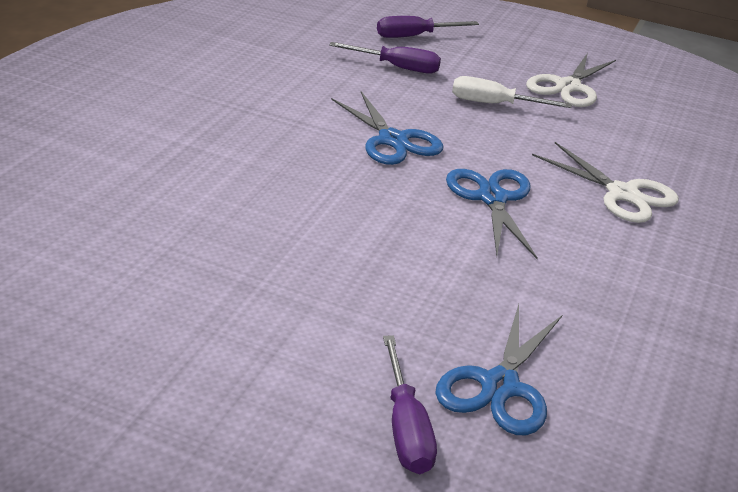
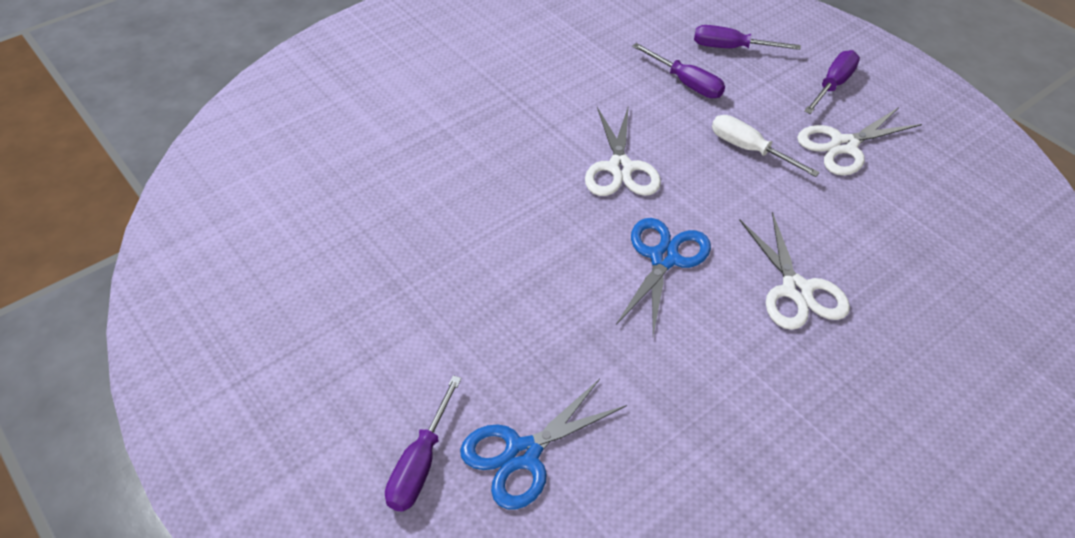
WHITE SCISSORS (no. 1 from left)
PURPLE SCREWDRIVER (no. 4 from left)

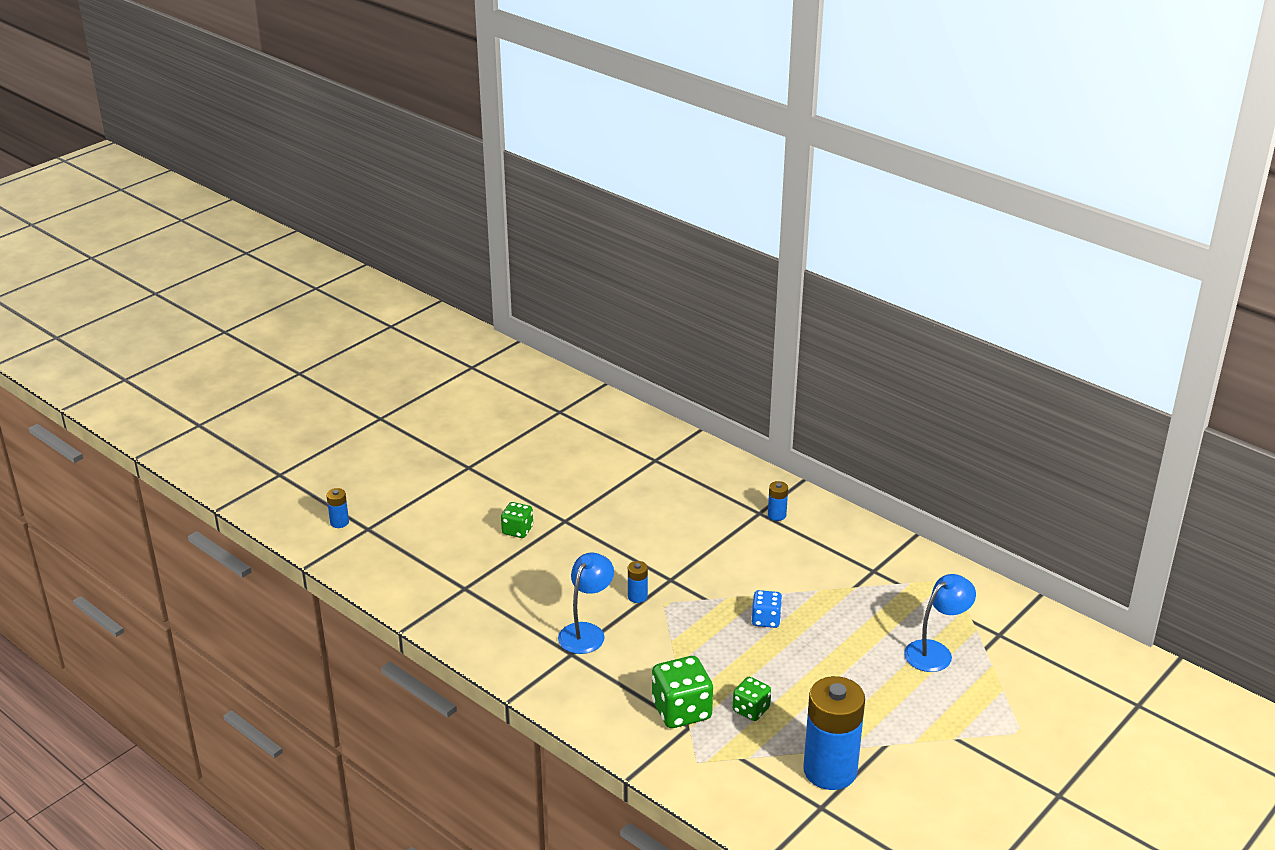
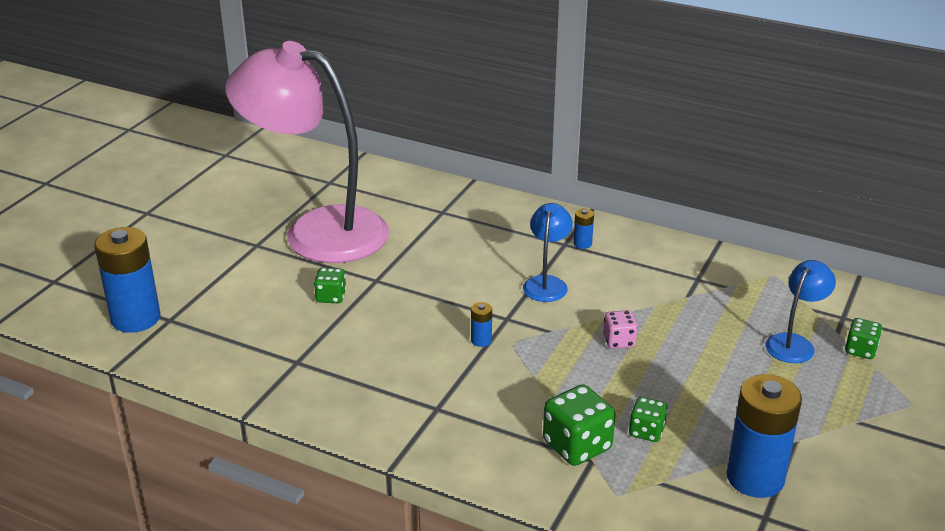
BLUE BATTERY (no. 1 from left)
BLUE LAMP (no. 1 from left)
PINK DICE
PINK LAMP
GREEN DICE (no. 4 from left)

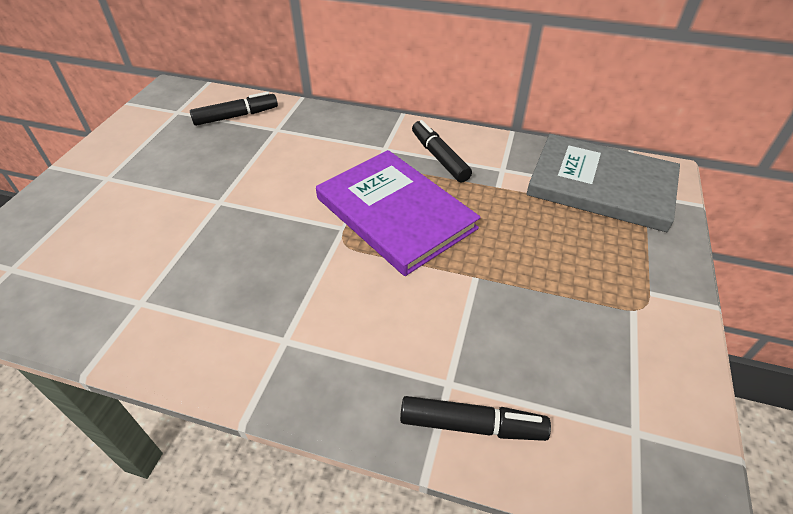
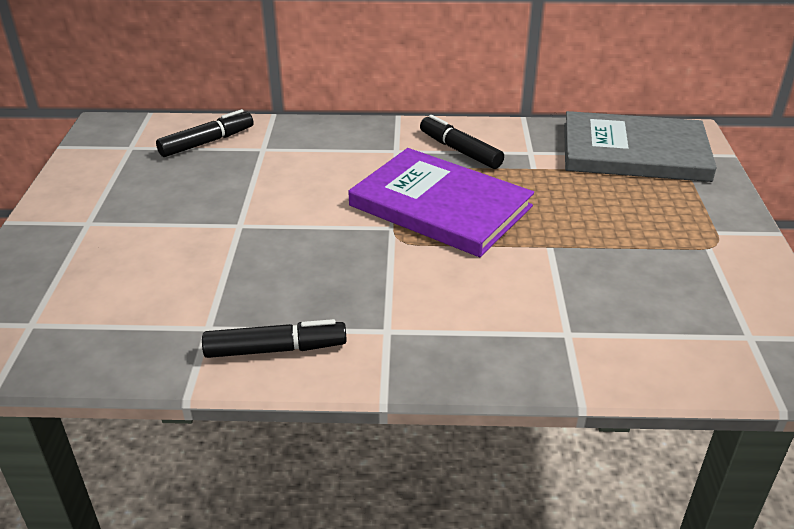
BLACK MARKER (no. 2 from left)

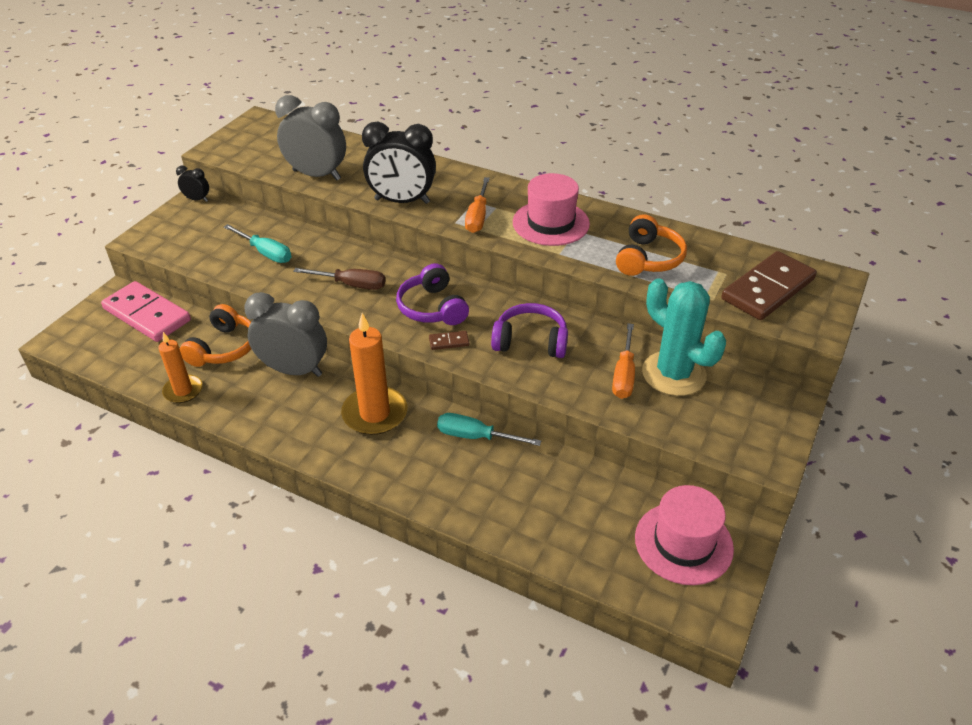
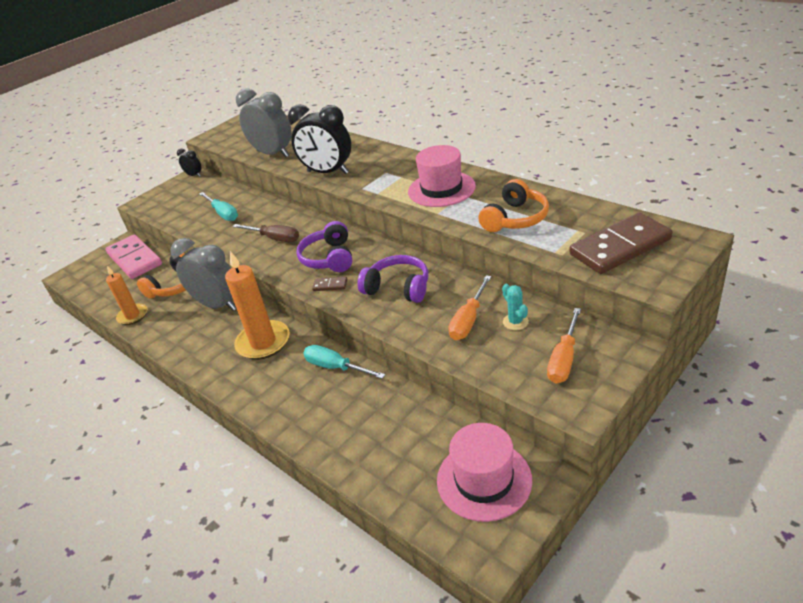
ORANGE SCREWDRIVER (no. 2 from left)
TURQUOISE CACTUS

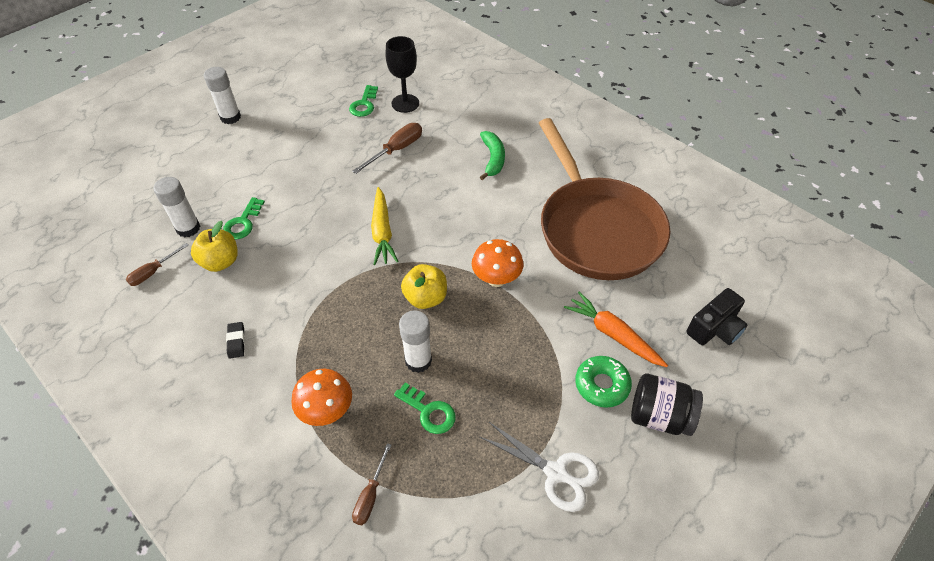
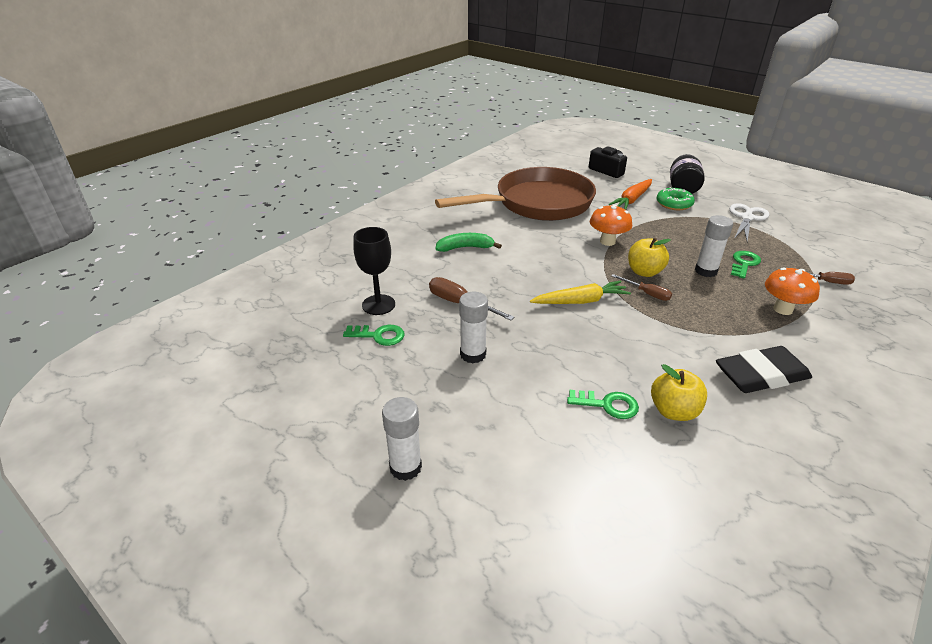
BROWN SCREWDRIVER (no. 2 from left)
WHITE GLUE STICK (no. 2 from left)
BLACK ERASER

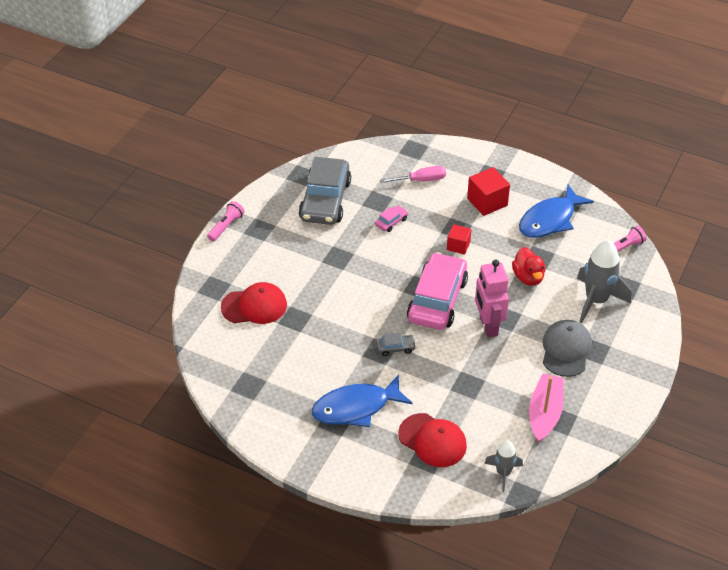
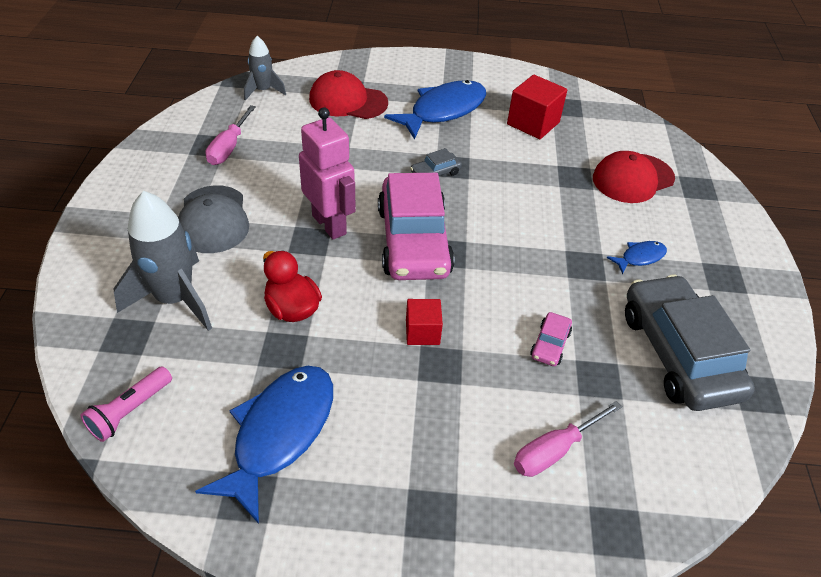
PINK FLASHLIGHT (no. 1 from left in the first image)
RED CUBE (no. 2 from left)
PINK SCREWDRIVER (no. 1 from left)
BLUE FISH (no. 3 from left)

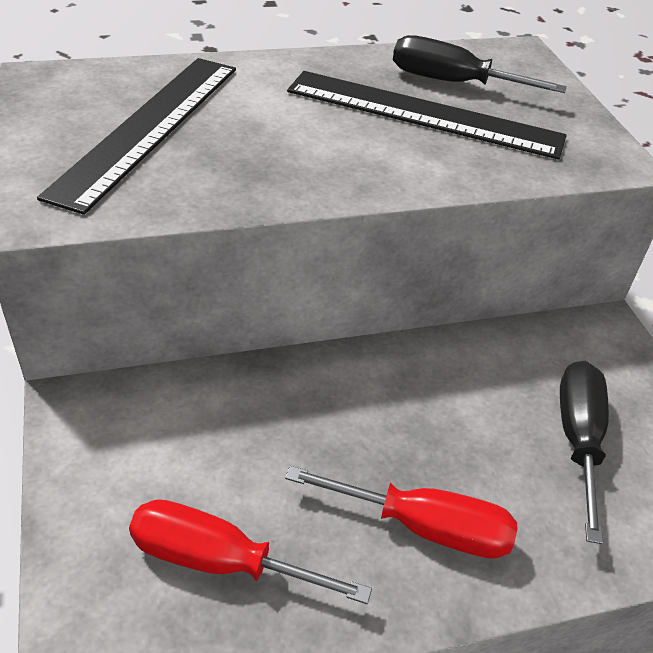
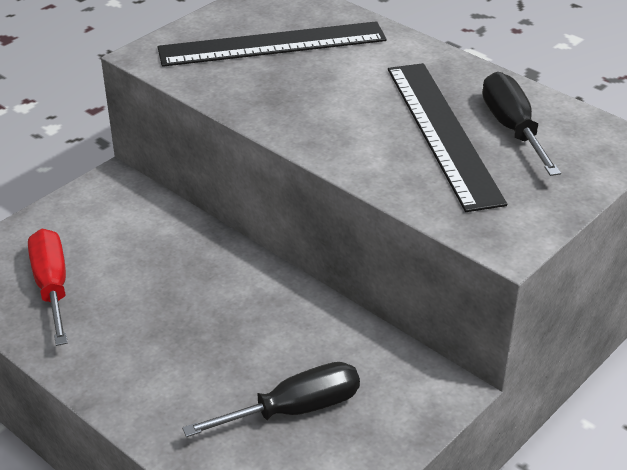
RED SCREWDRIVER (no. 2 from left in the first image)

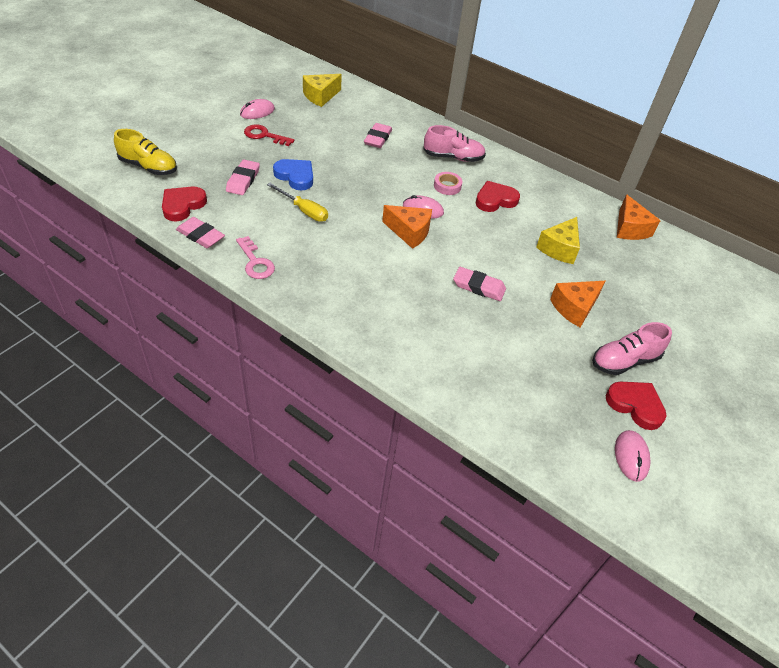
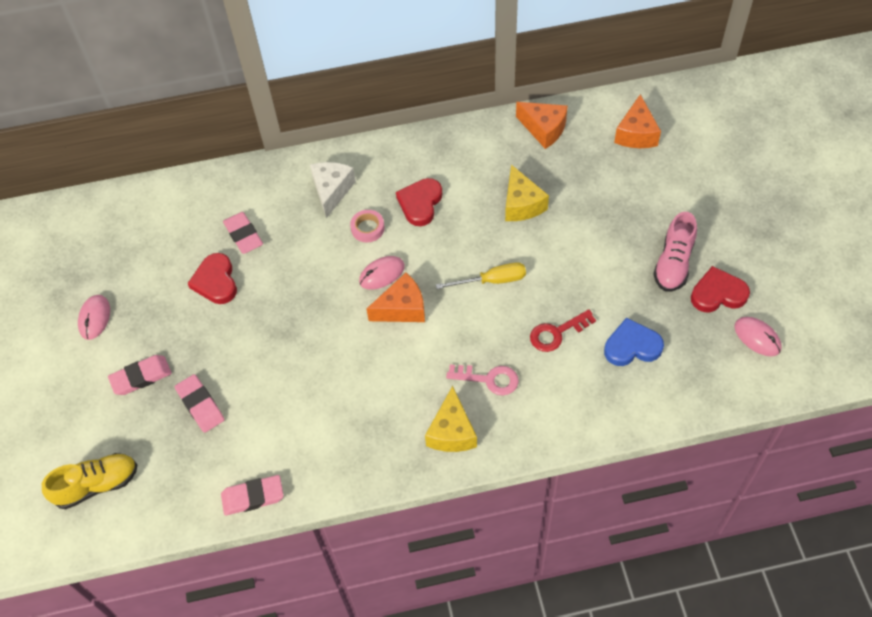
RED HEART (no. 1 from left)
PINK KEY
RED KEY
YELLOW SCREWDRIVER
BLUE HEART
YELLOW CHEESE (no. 1 from left)
WHITE CHEESE
PINK ERASER (no. 1 from left)
ORANGE CHEESE (no. 3 from left)

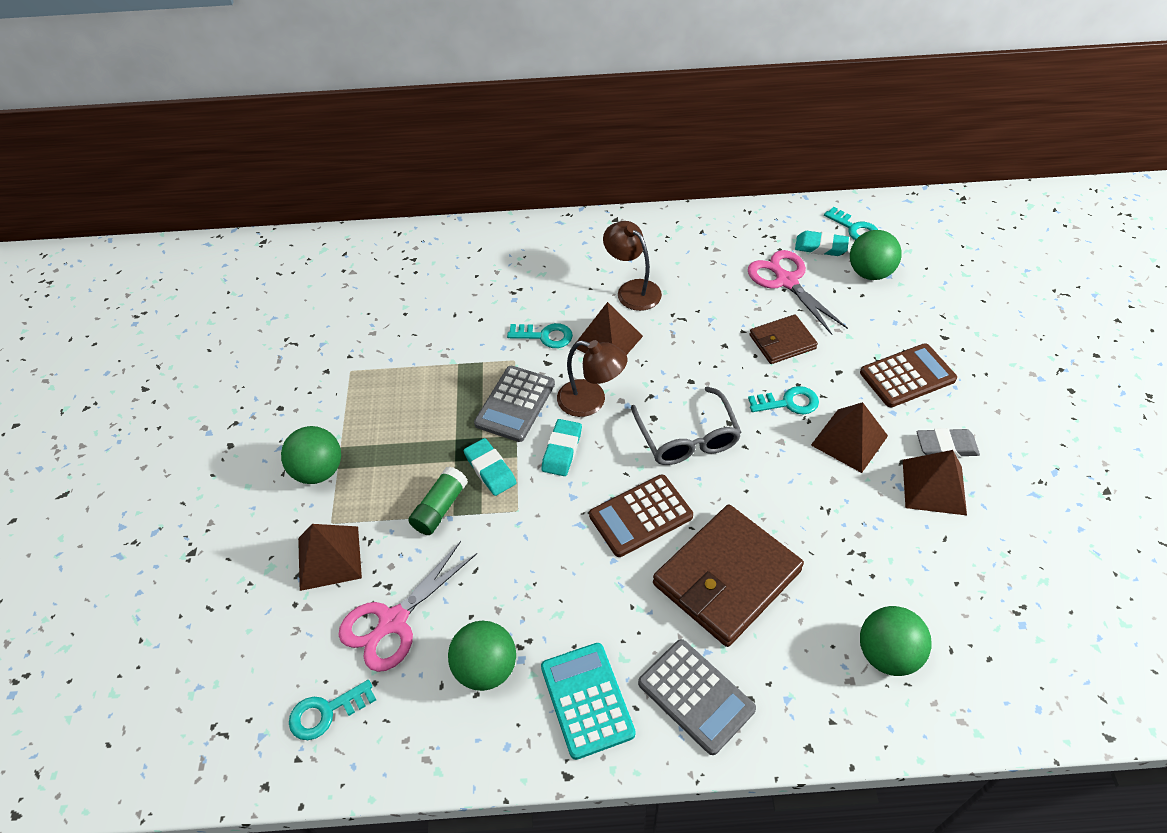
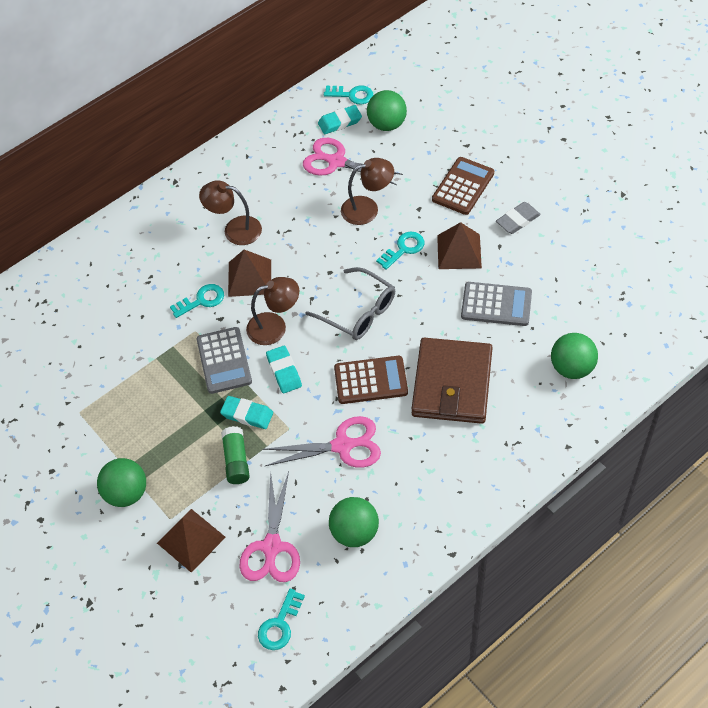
TURQUOISE CALCULATOR
BROWN CALCULATOR (no. 1 from left)
GREY CALCULATOR (no. 2 from left)
BROWN LAMP (no. 3 from left)
BROWN PYRAMID (no. 4 from left in the first image)
PINK SCISSORS (no. 2 from left)

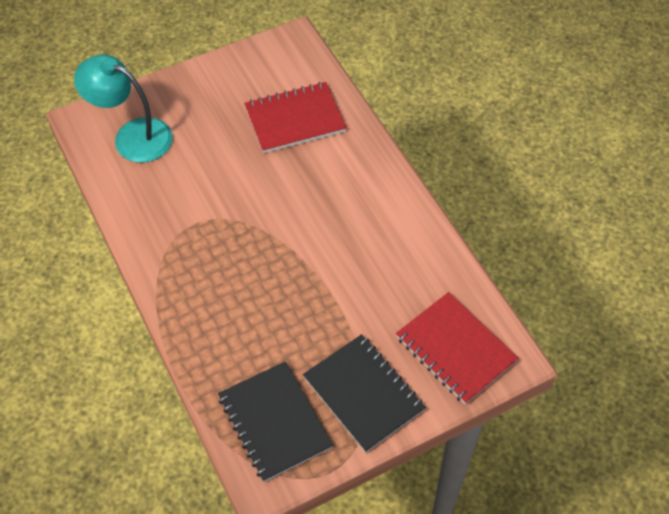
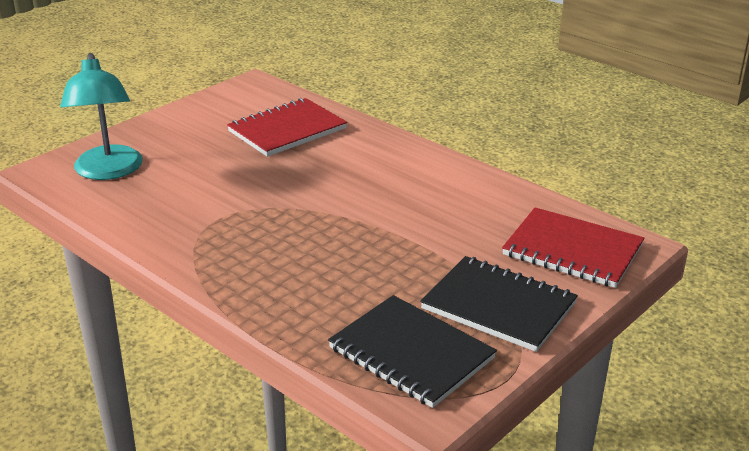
TURQUOISE LAMP

